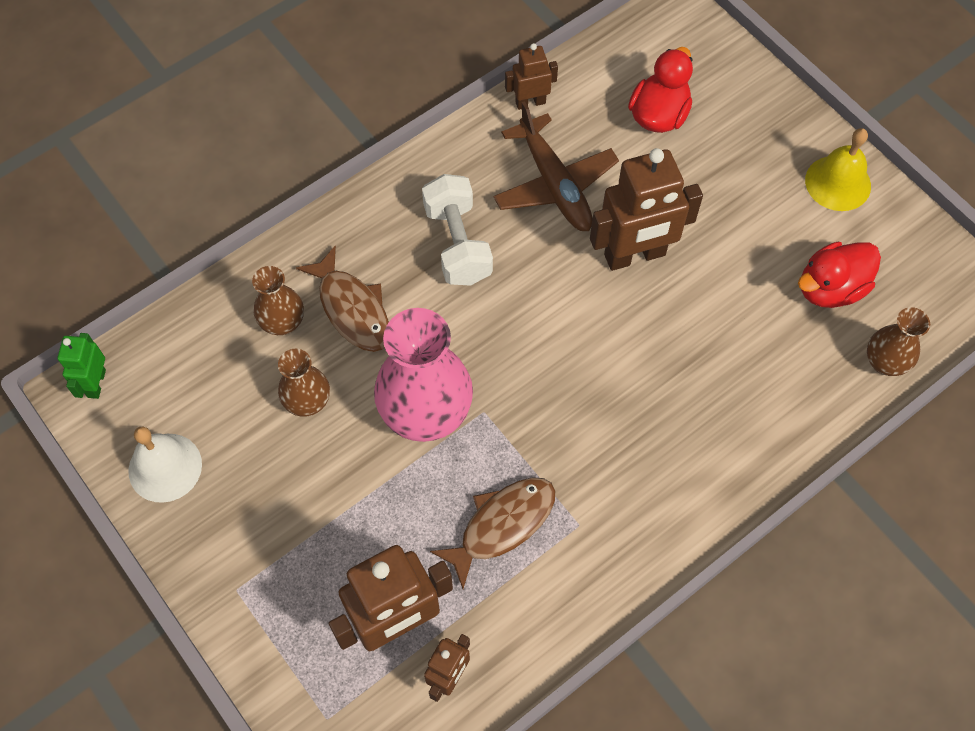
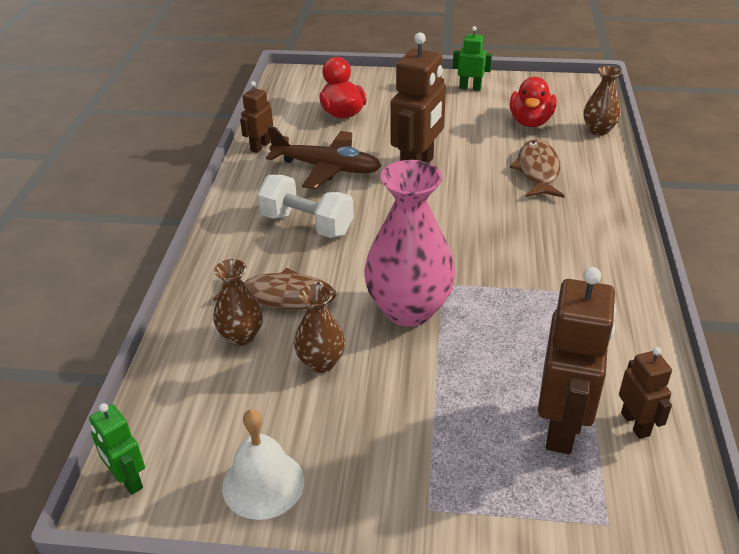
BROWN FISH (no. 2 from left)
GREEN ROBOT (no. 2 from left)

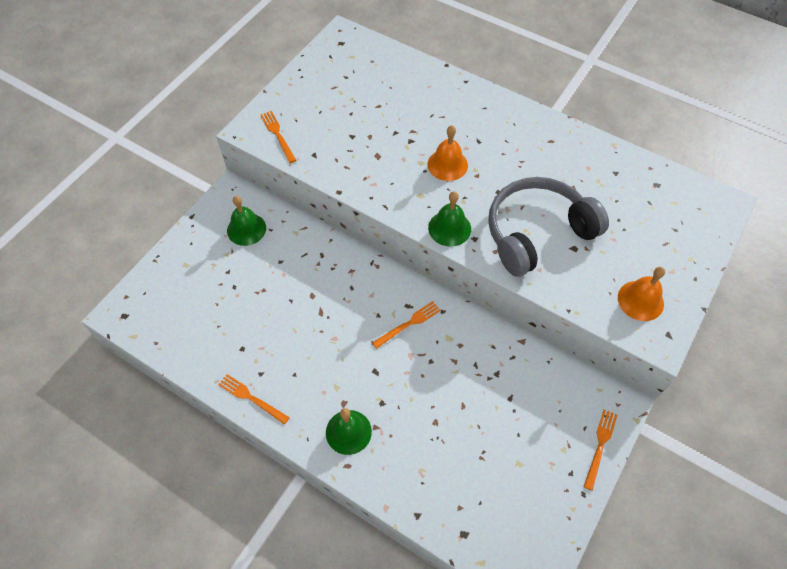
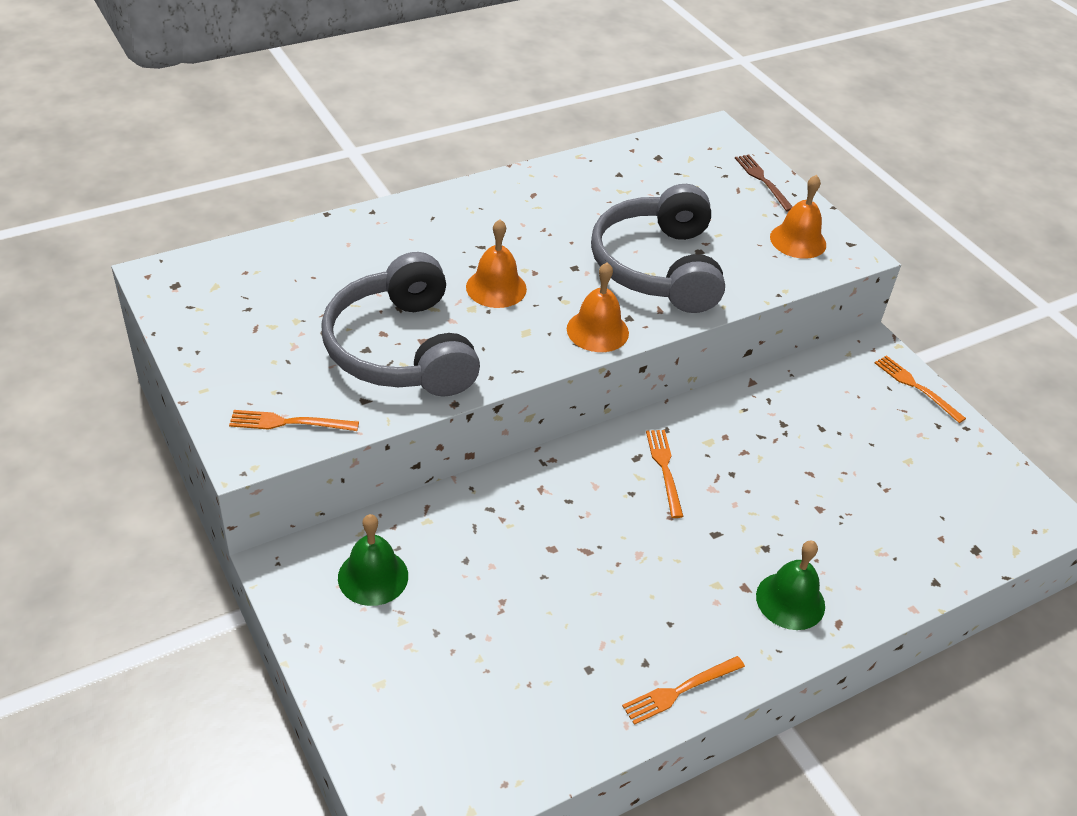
ORANGE BELL (no. 2 from left)
GREY HEADPHONES (no. 1 from left)
BROWN FORK

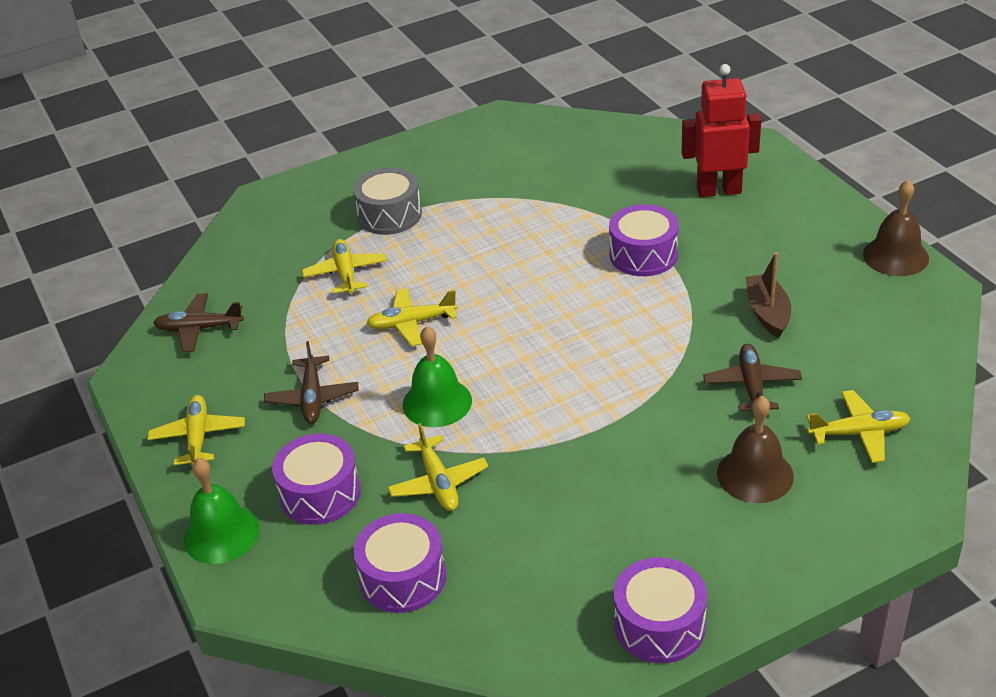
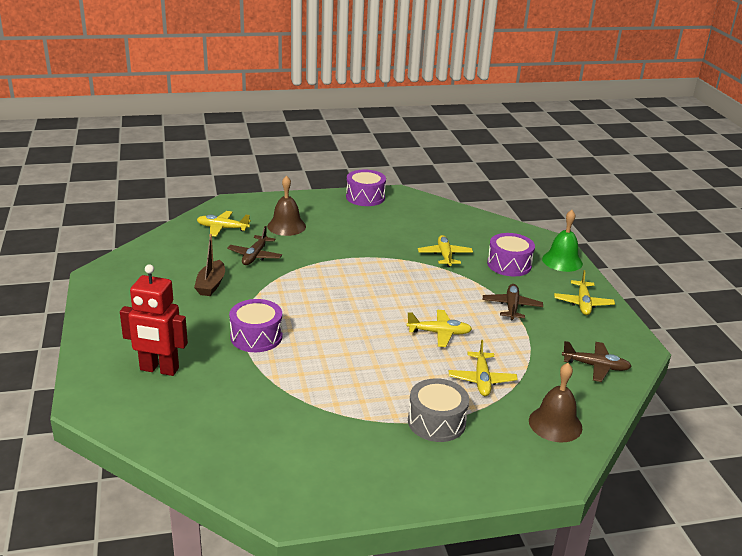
PURPLE DRUM (no. 2 from left in the first image)
GREEN BELL (no. 2 from left in the first image)
BROWN BELL (no. 2 from left)

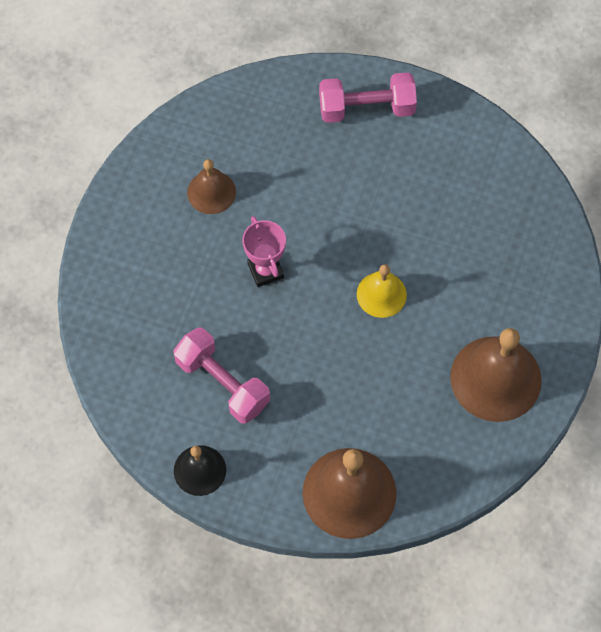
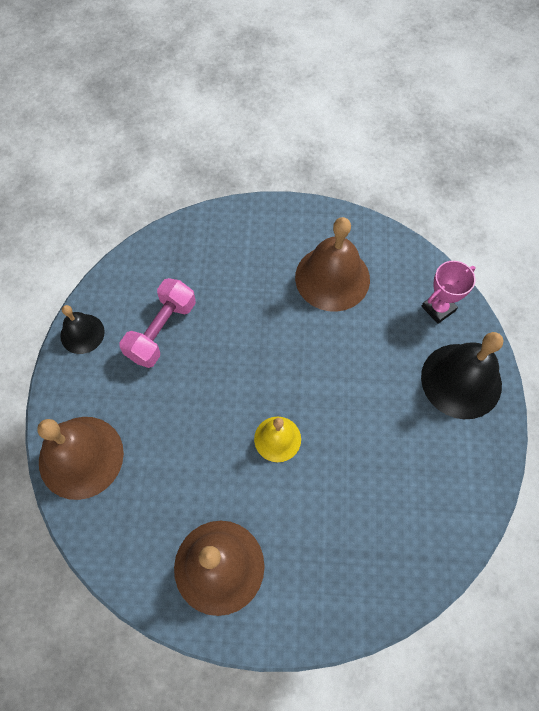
BROWN BELL (no. 3 from left)
PINK TROPHY
BLACK BELL (no. 2 from left)

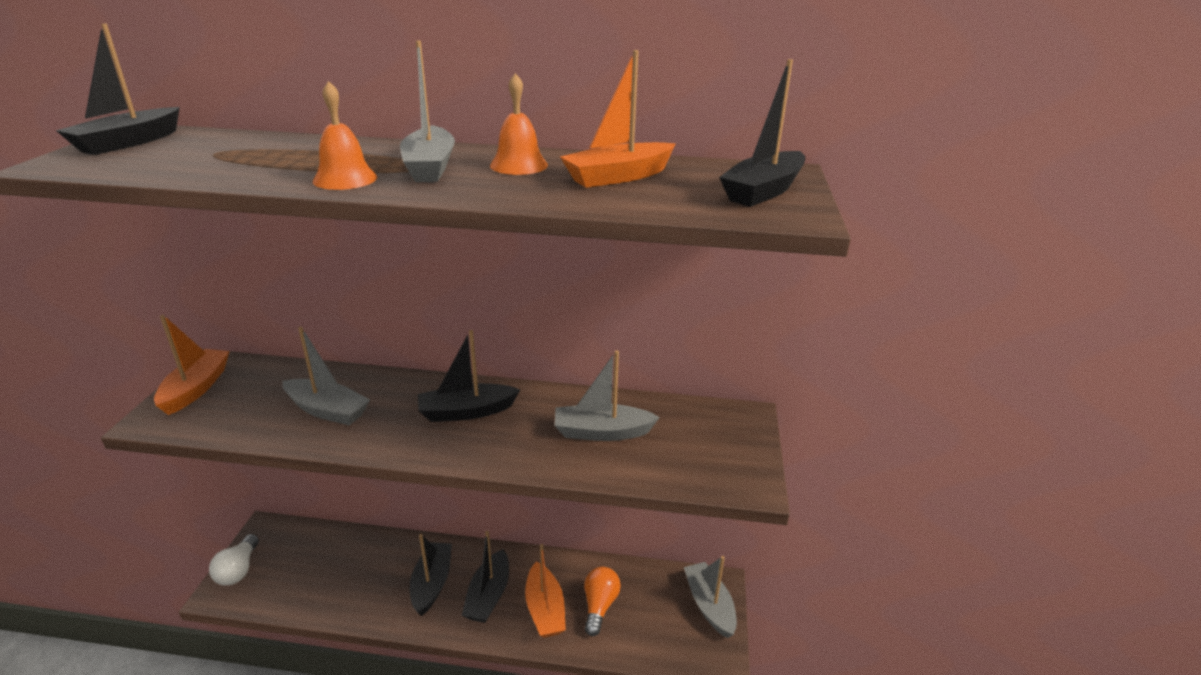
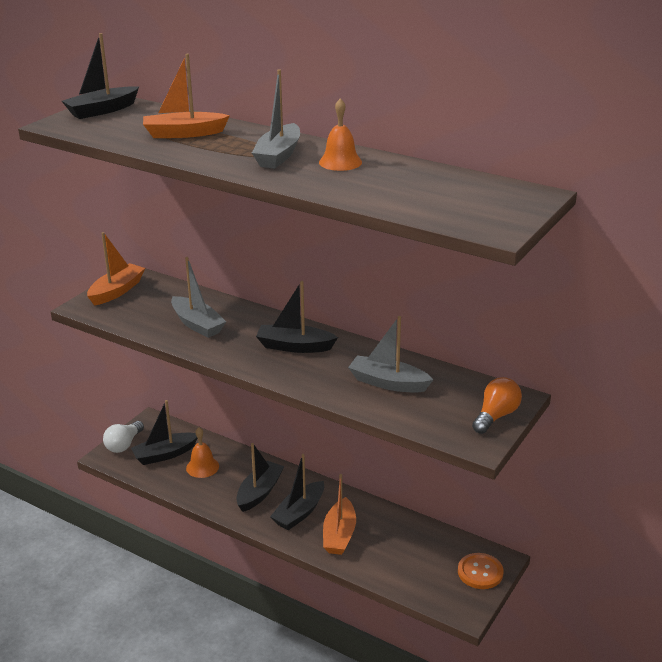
ORANGE BELL (no. 1 from left)
ORANGE BOAT (no. 2 from left)
ORANGE LIGHT BULB
ORANGE BUTTON
BLACK BOAT (no. 2 from left)

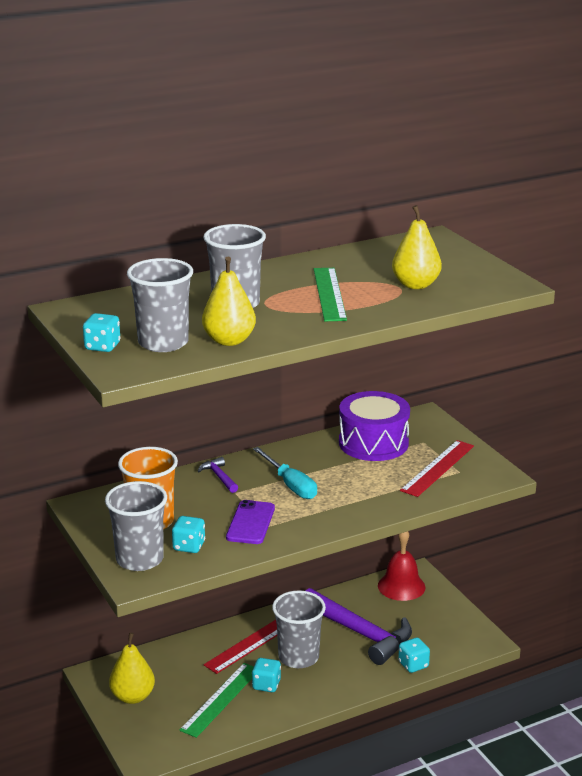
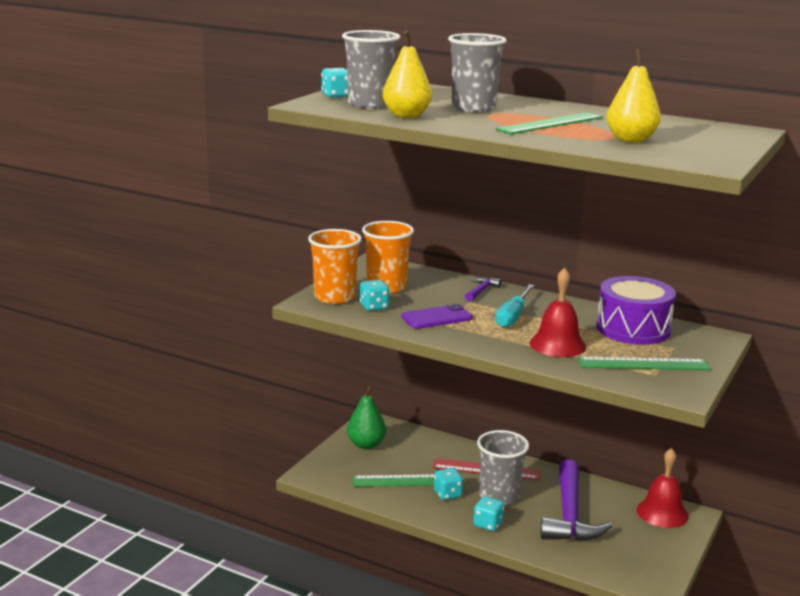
ORANGE CUP (no. 1 from left)
GREEN PEAR
TURQUOISE DICE (no. 4 from left)
GREEN RULER (no. 3 from left)
RED BELL (no. 1 from left)

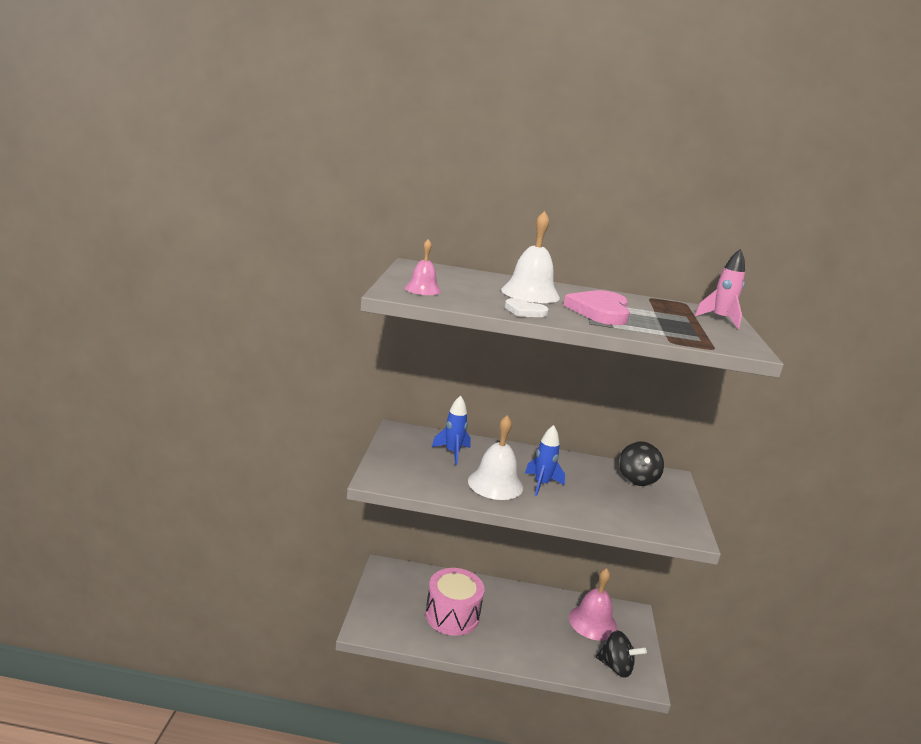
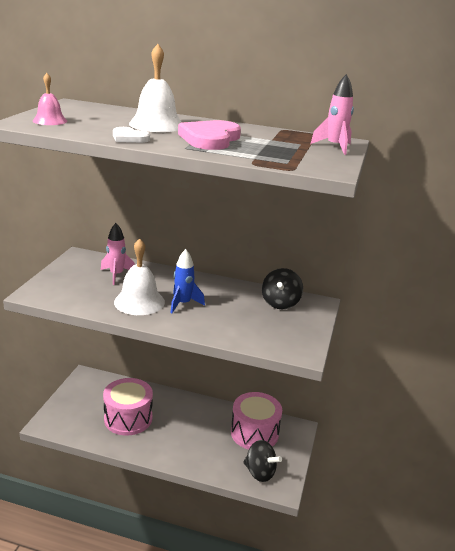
PINK ROCKET (no. 1 from left)
PINK DRUM (no. 2 from left)

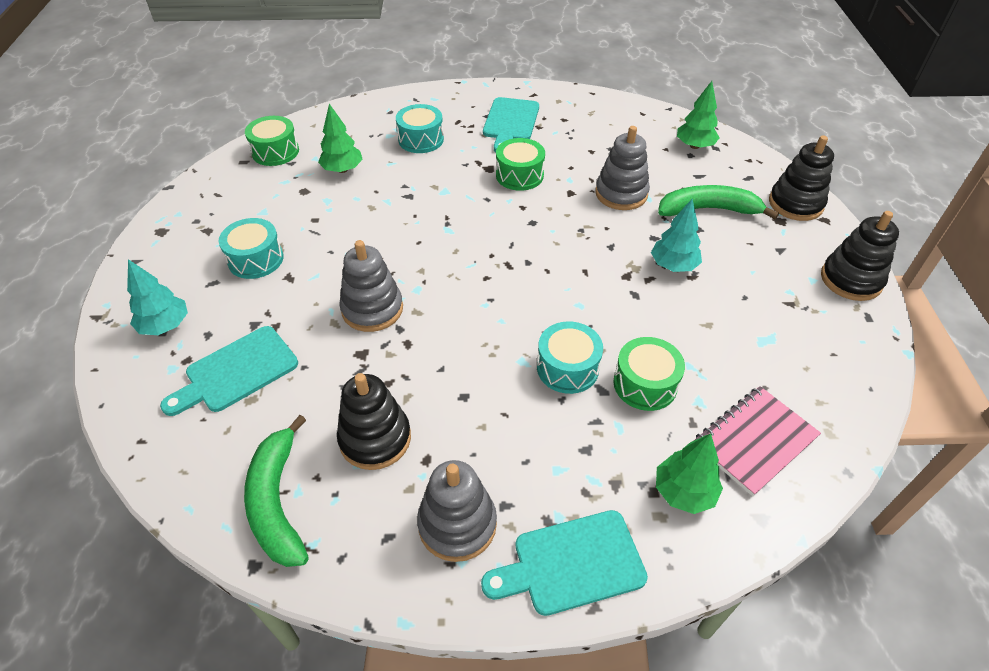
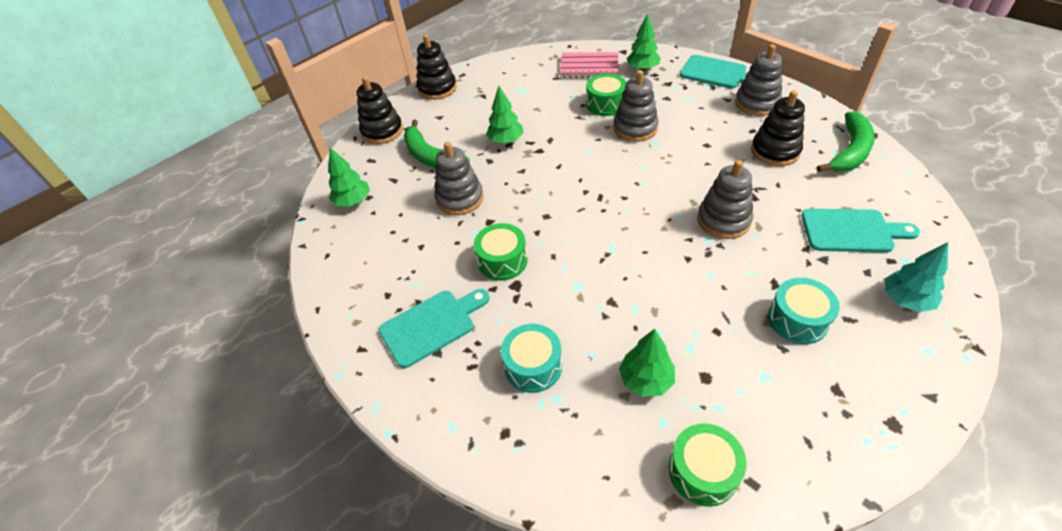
GREY STACKING TOY (no. 2 from left)
GREEN TREE (no. 2 from left)

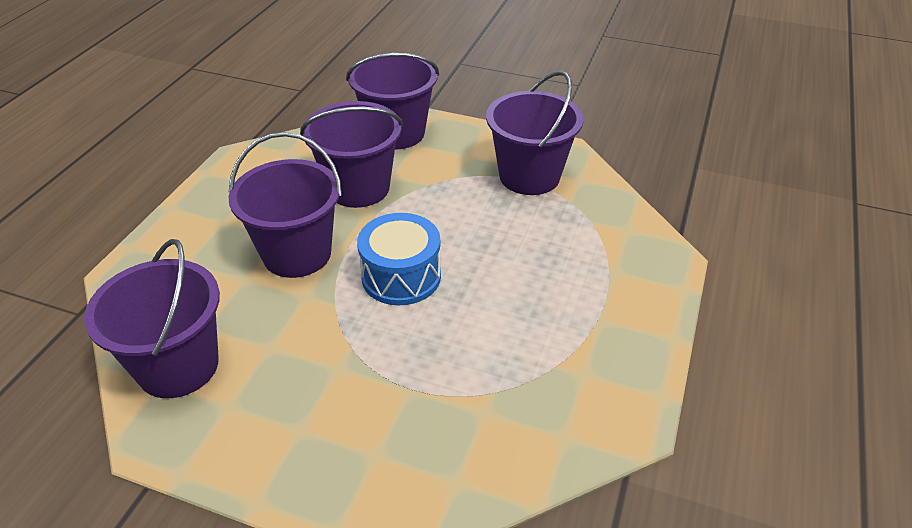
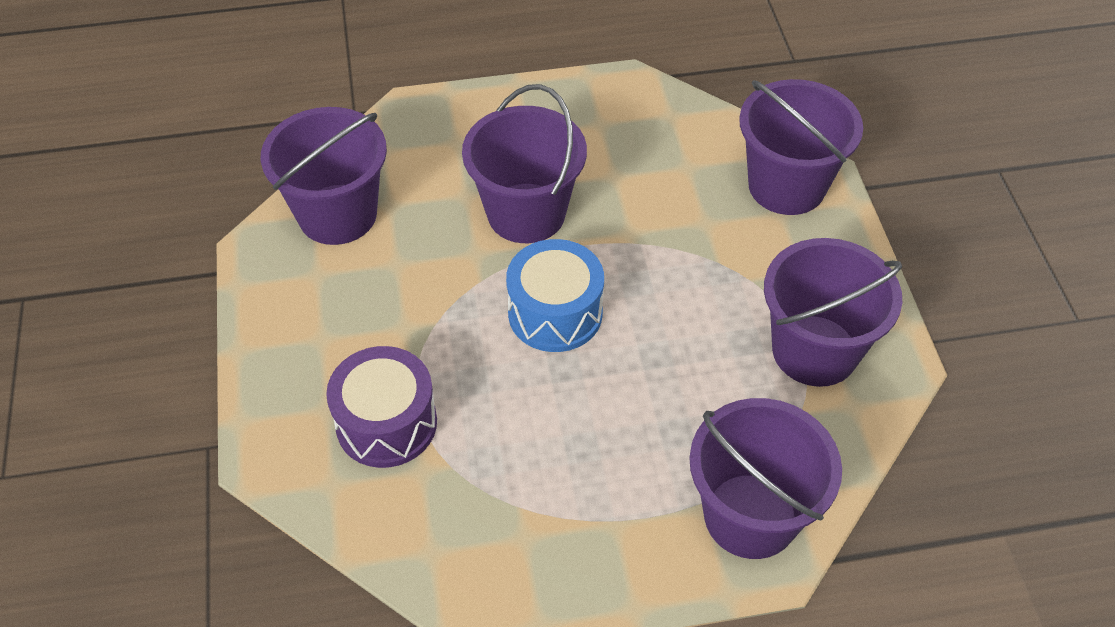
PURPLE BUCKET (no. 3 from left)
PURPLE DRUM

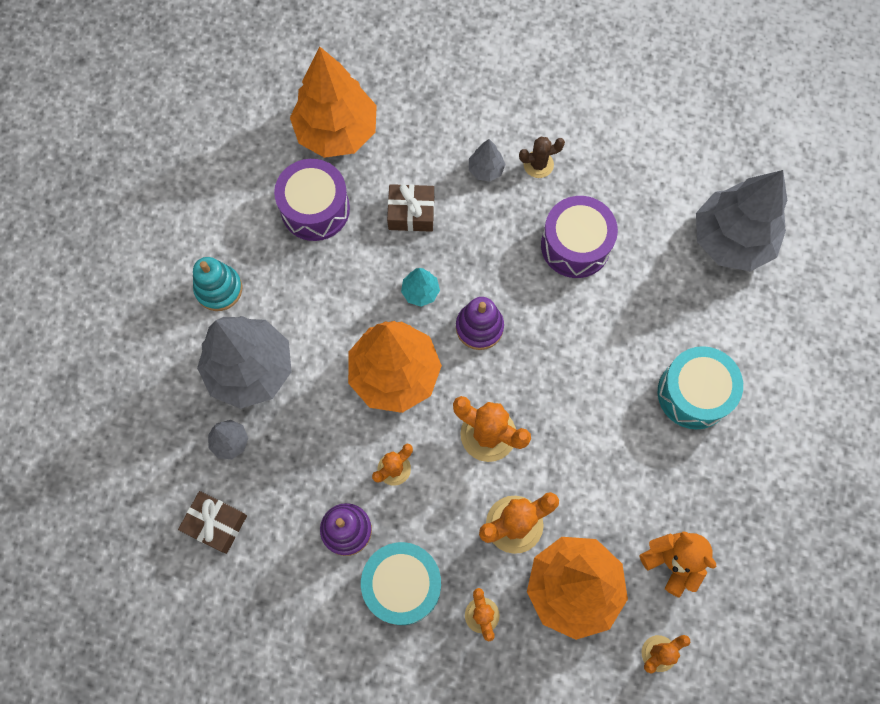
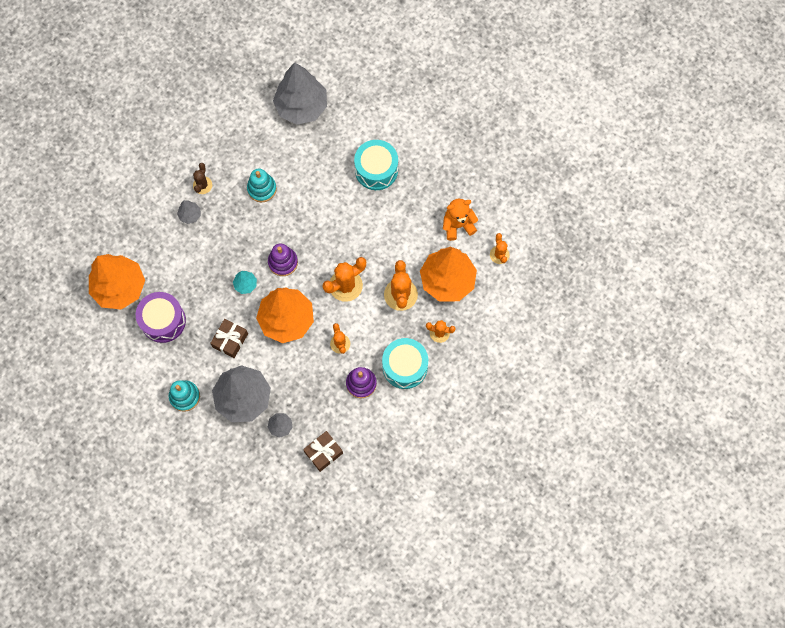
BROWN GIFT (no. 1 from left)
TURQUOISE STACKING TOY (no. 2 from left)

